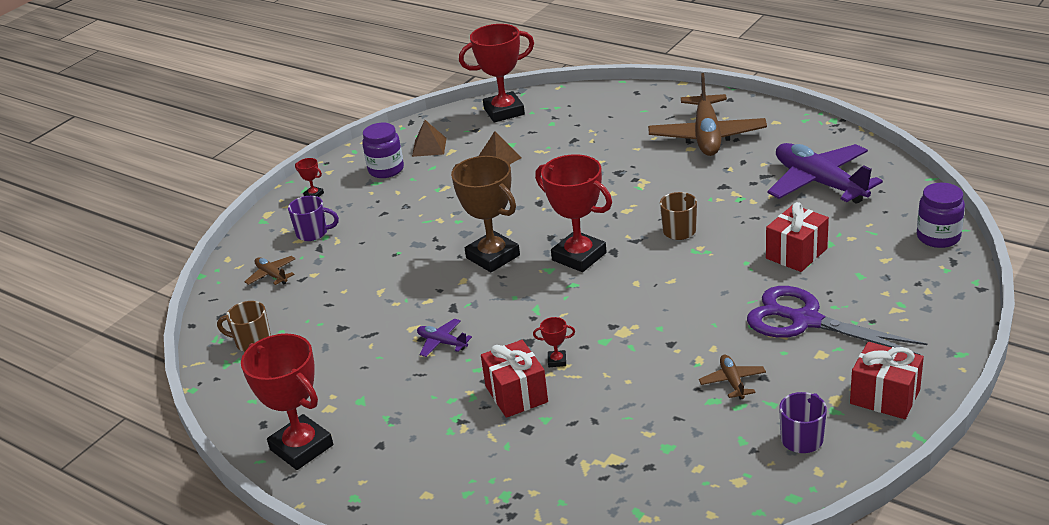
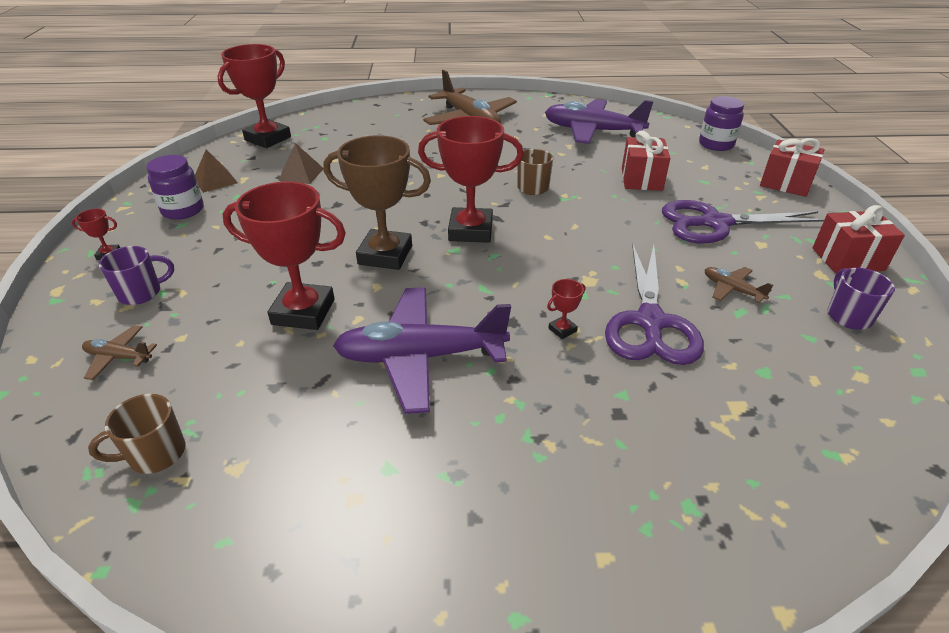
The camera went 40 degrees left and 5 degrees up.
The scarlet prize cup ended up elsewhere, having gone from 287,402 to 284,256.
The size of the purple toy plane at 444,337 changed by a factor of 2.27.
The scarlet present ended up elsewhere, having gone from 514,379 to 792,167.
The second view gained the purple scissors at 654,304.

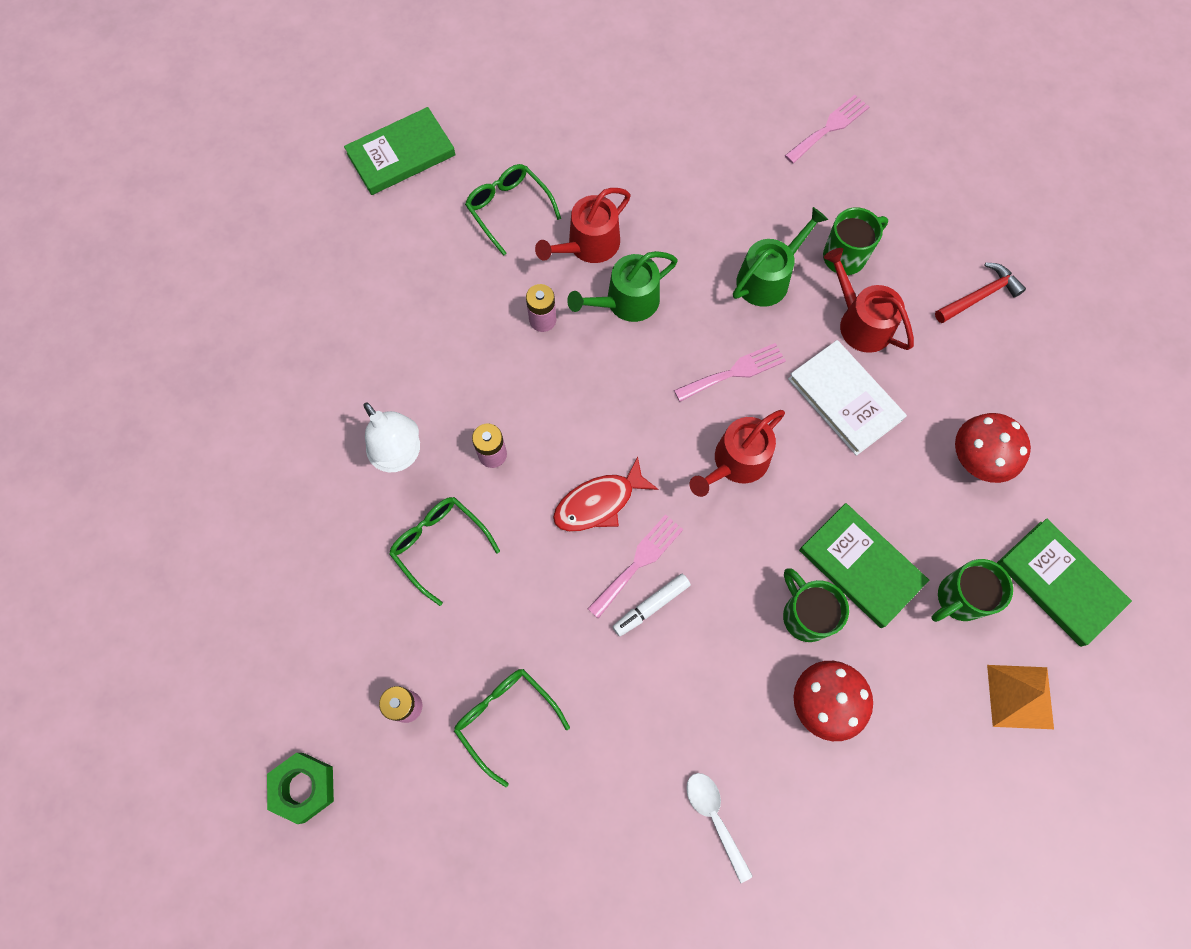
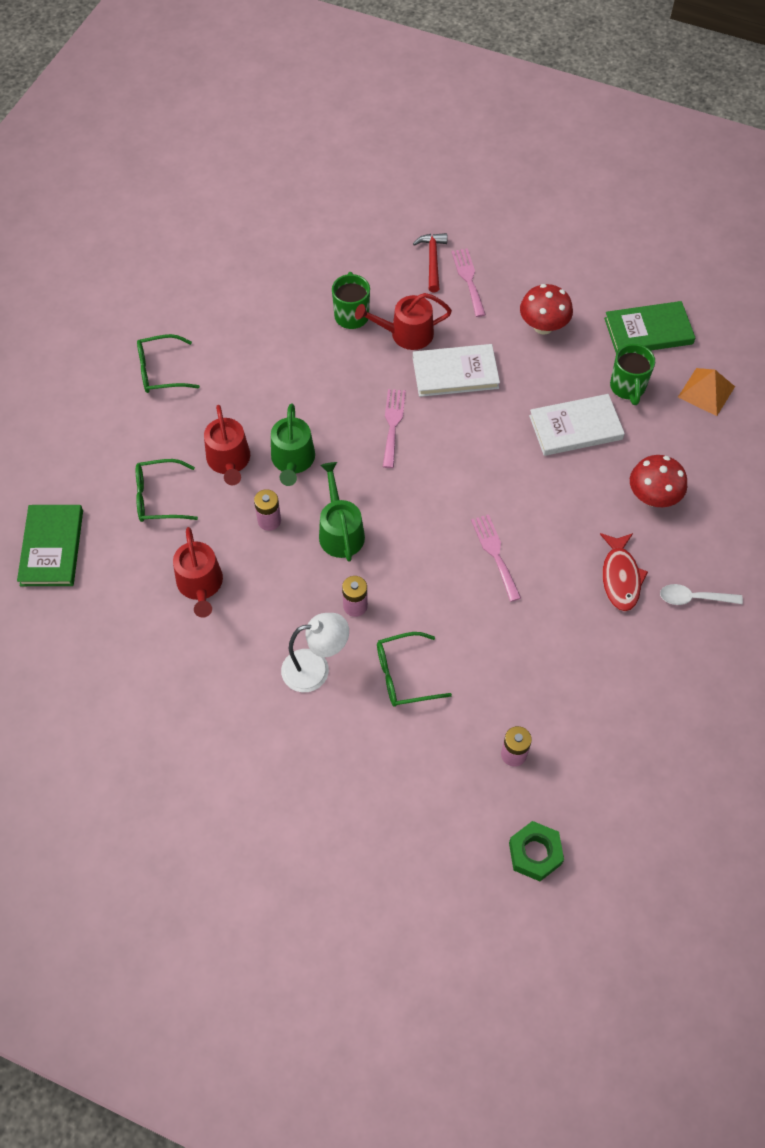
The camera went 60 degrees left and 10 degrees down.
The emerald eyeglasses ended up elsewhere, having gone from 512,728 to 168,363.
The scarlet fish figure ended up elsewhere, having gone from 606,494 to 624,572.
The second view lost the snow-white felt pen at 651,605.
The scarlet watering pot ended up elsewhere, having gone from 737,453 to 198,572.
The emerald watering pot ended up elsewhere, having gone from 780,257 to 342,511.
The second view lost the emerald coffee mug at 816,605.
The pink table fork ended up elsewhere, having gone from 827,129 to 468,282.
What was the emerald hardcover at 864,565 turned into the snow-white hardcover at 577,425.

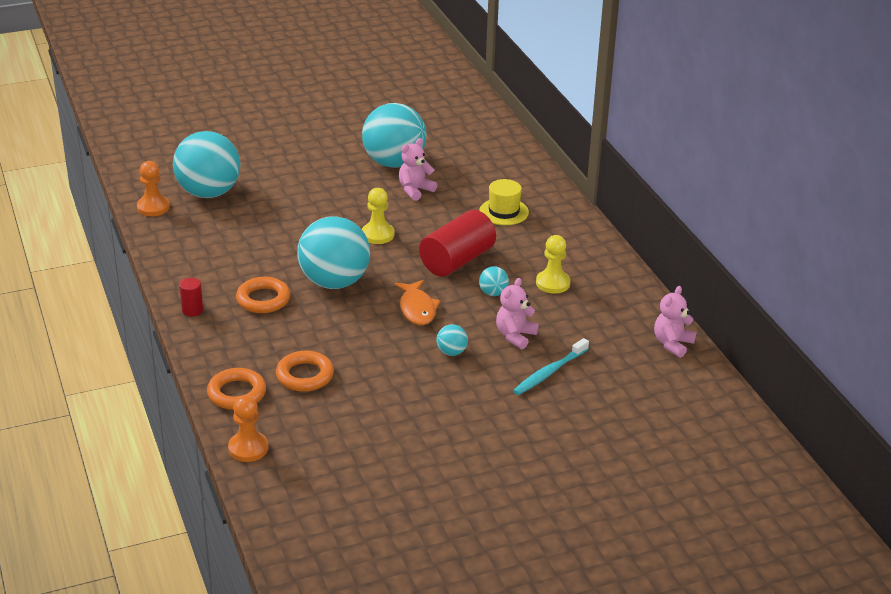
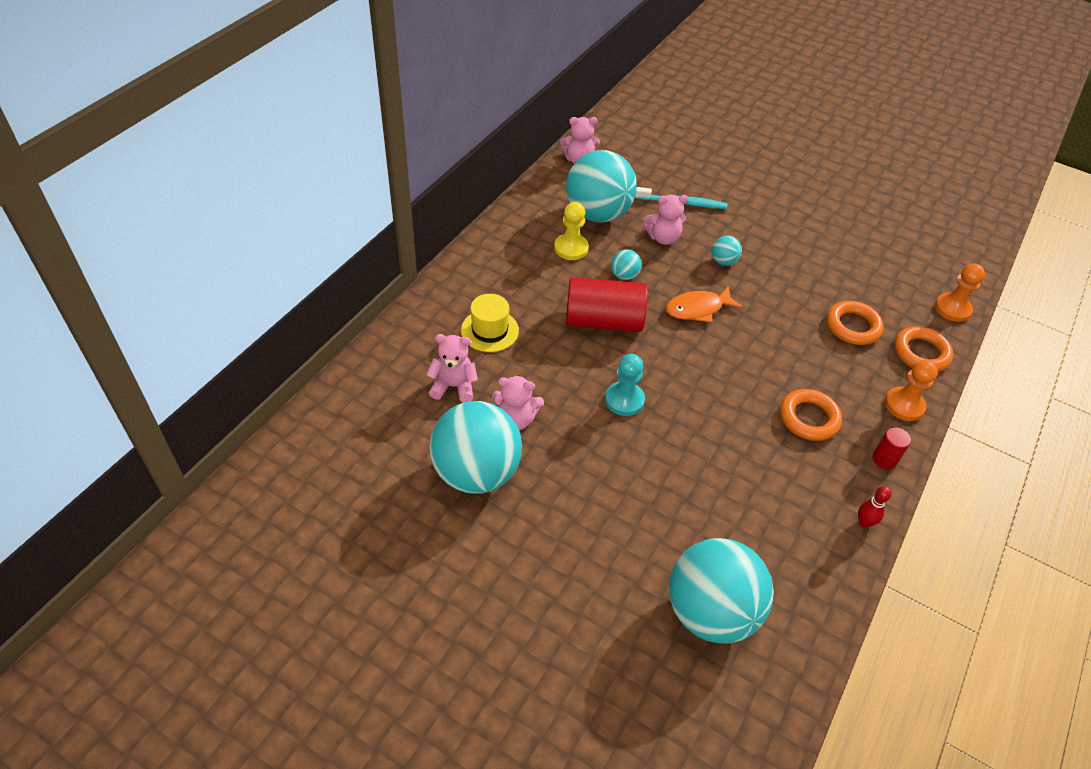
The camera went 130 degrees left and 15 degrees up.
The bright orange chess pawn ended up elsewhere, having gone from 153,188 to 911,390.
The teal play ball ended up elsewhere, having gone from 333,252 to 601,186.
What was the yellow chess pawn at 378,216 turned into the teal chess pawn at 625,385.
The bright orange fish figure at 417,302 ended up facing another way, 150 degrees counterclockwise from before.
The second view gained the pink stuffed bear at 452,368.
The second view gained the scarlet tenpin at 874,507.

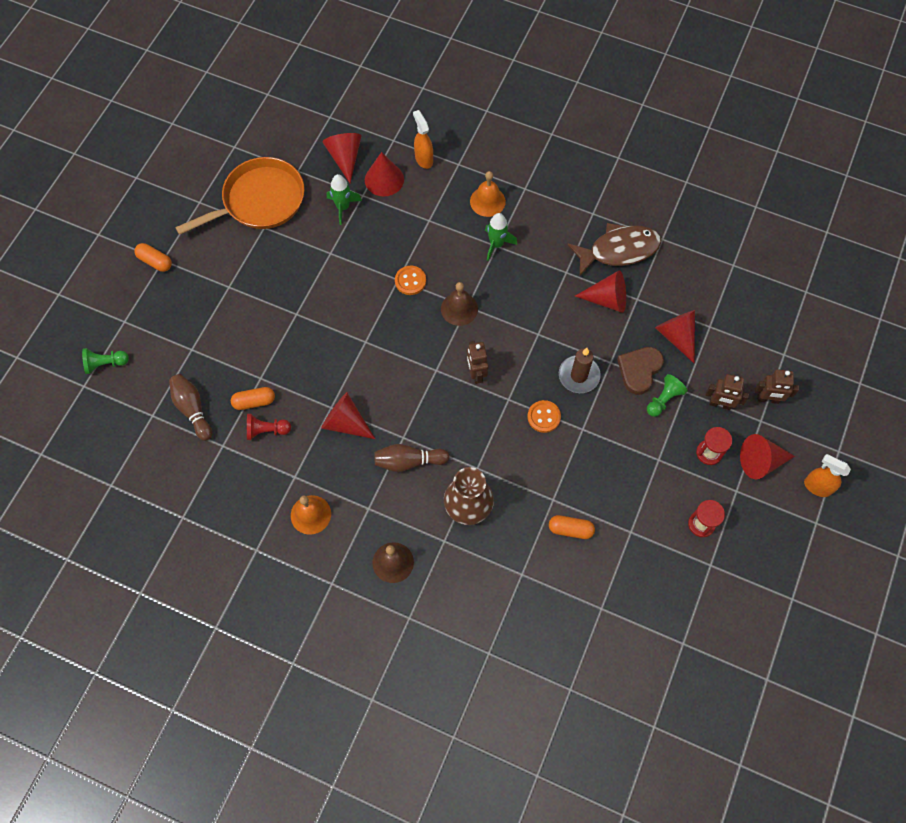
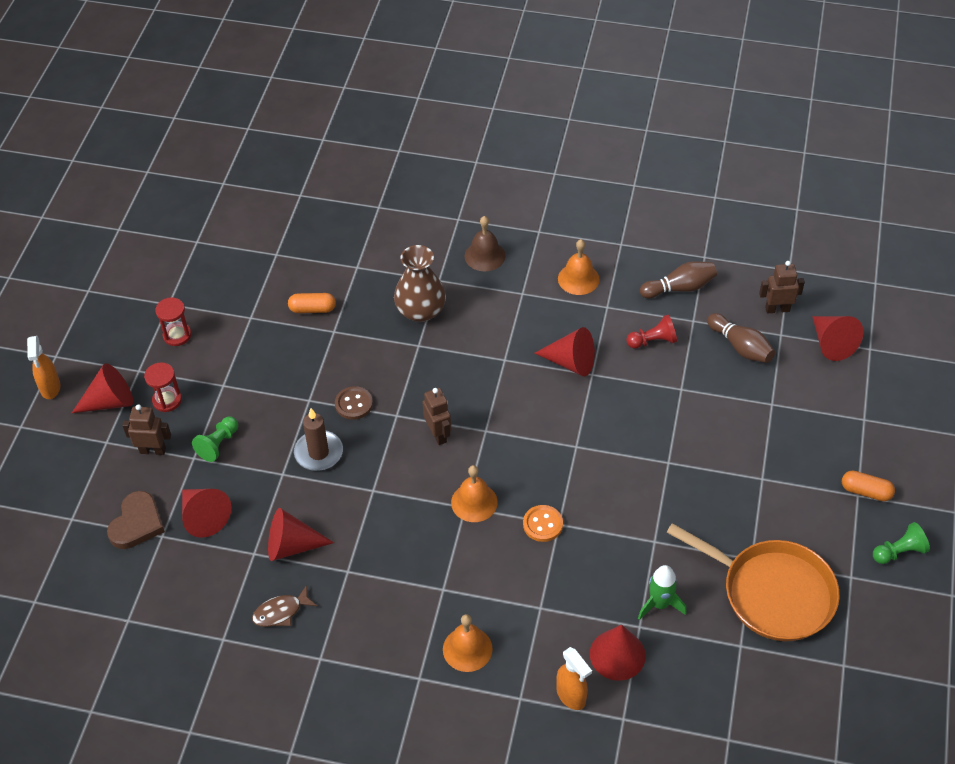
The camera went 170 degrees right and 15 degrees down.
The emerald chess pawn ended up elsewhere, having gone from 105,361 to 901,543.
The bright orange frying pan at 239,196 ended up facing another way, 105 degrees counterclockwise from before.
The second view lost the bright orange capsule at 253,398.
The scarlet cone ended up elsewhere, having gone from 342,158 to 837,338.
The russet tenpin ended up elsewhere, having gone from 412,458 to 678,279.
What was the russet school bell at 459,304 turned into the bright orange school bell at 474,493.
The second view lost the emerald toy rocket at 501,237.
What was the bright orange shirt button at 544,416 turned into the russet shirt button at 354,403.
The size of the russet fish figure at 614,249 changed by a factor of 0.52.
The russet heart shape ended up elsewhere, having gone from 640,371 to 136,520.
The russet robot figure ended up elsewhere, having gone from 777,386 to 782,287.
The bright orange sprayer at 827,475 ended up facing another way, 60 degrees clockwise from before.

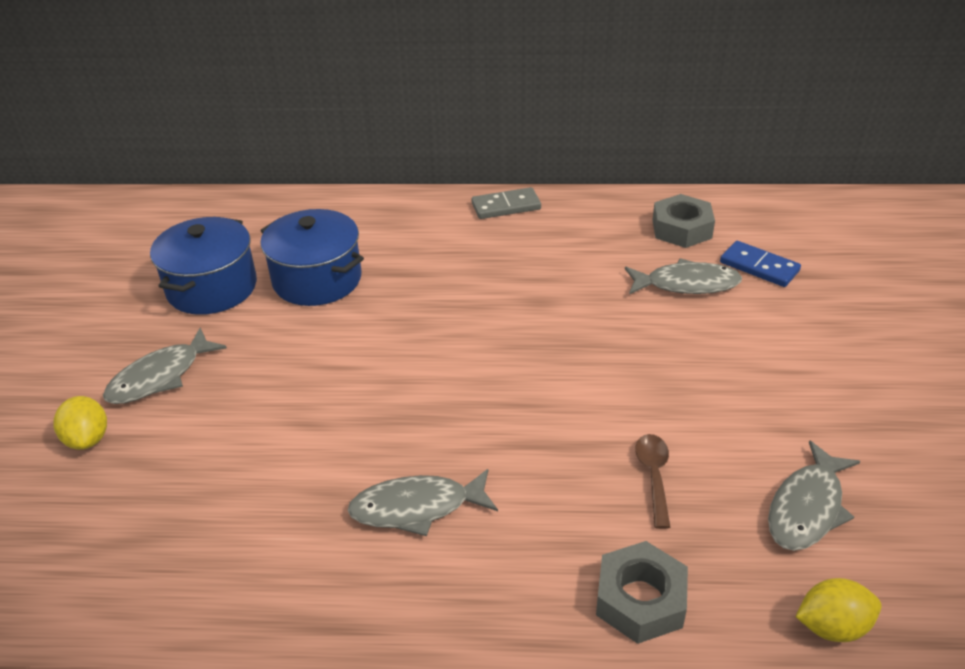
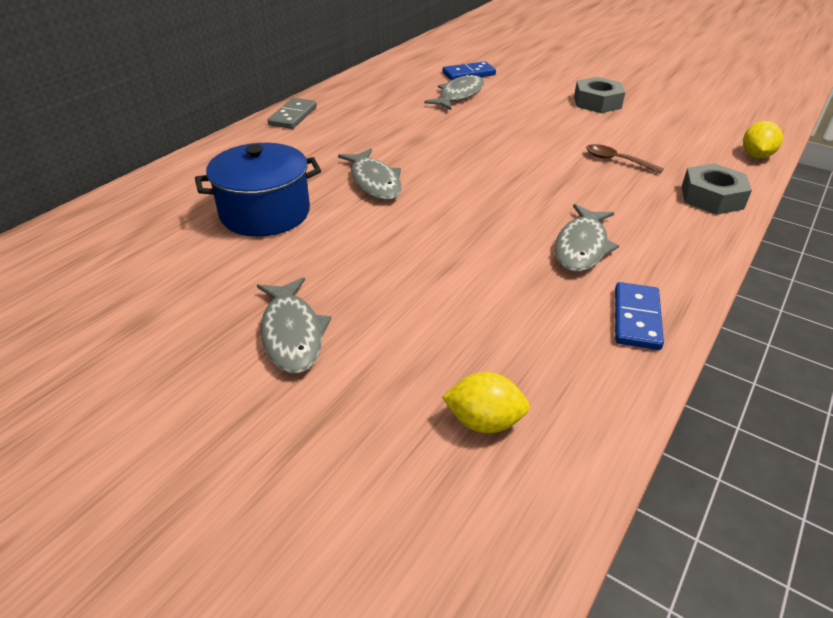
The camera went 60 degrees left and 0 degrees up.
The yellow lemon ended up elsewhere, having gone from 80,423 to 486,402.
The second view lost the blue cooking pot at 203,266.
The grey hex nut ended up elsewhere, having gone from 684,221 to 599,95.
The grey fish figure ended up elsewhere, having gone from 814,495 to 370,174.
The second view gained the blue domino tile at 639,316.

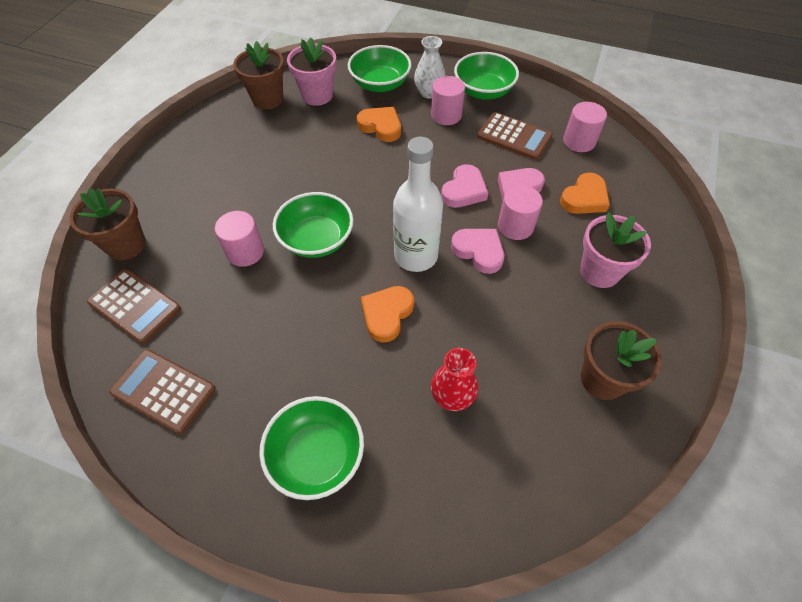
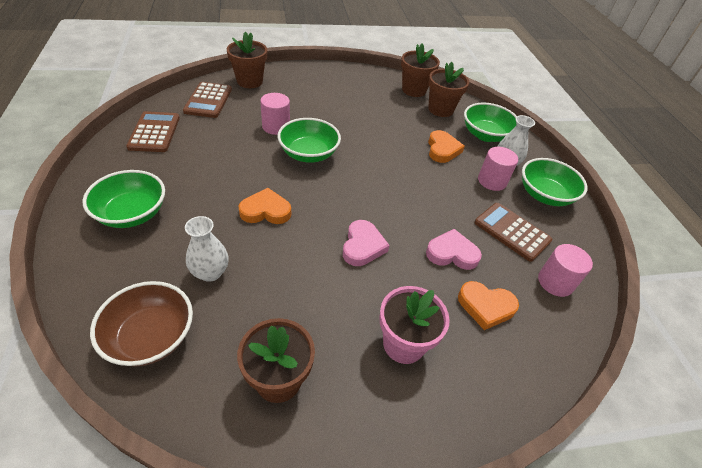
The camera went 55 degrees right and 10 degrees down.
What was the pink potted plant at 312,71 turned into the russet potted plant at 448,89.
The second view lost the snow-white drink bottle at 418,204.
What was the scarlet flower vase at 454,379 turned into the snow-white flower vase at 206,249.
The second view lost the pink heart shape at 464,186.
The russet calculator at 515,136 ended up facing another way, 135 degrees clockwise from before.
The second view lost the pink cylinder at 520,212.
The second view gained the russet deep dish at 141,323.

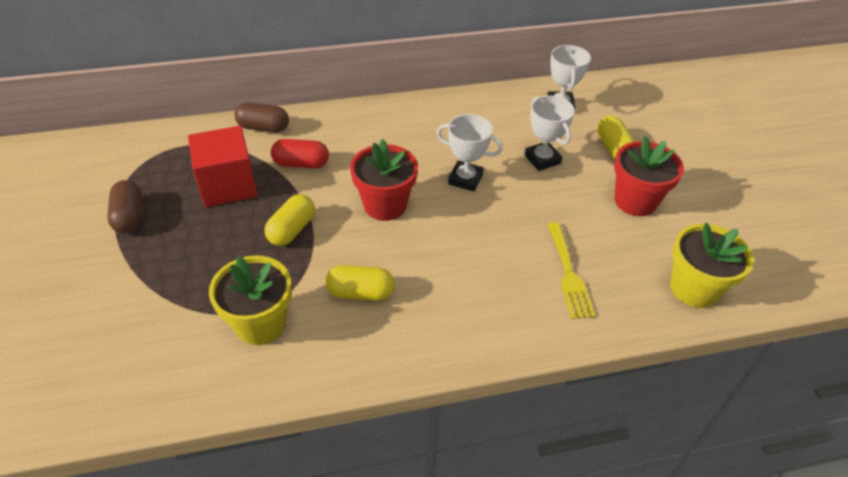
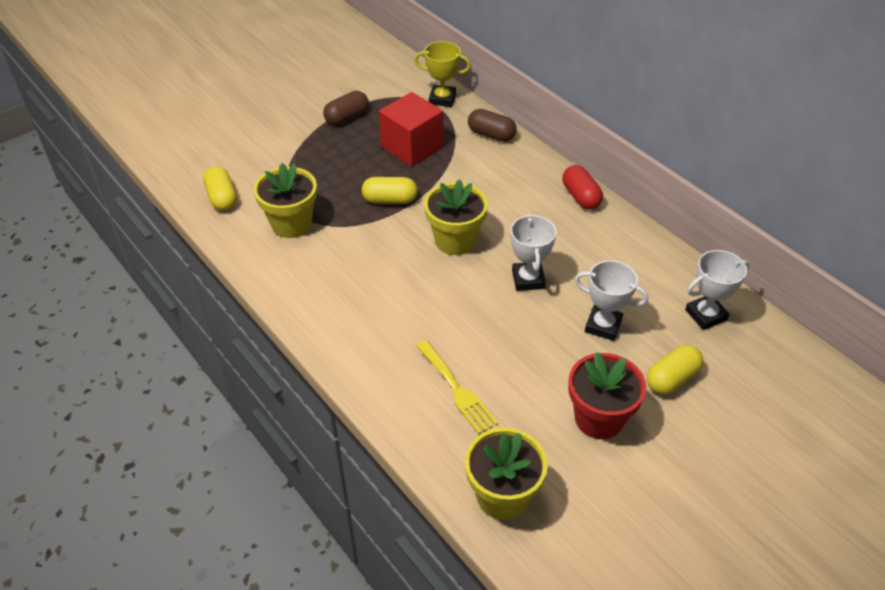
The camera went 65 degrees right and 0 degrees up.
The russet capsule at 261,118 ended up facing another way, 45 degrees counterclockwise from before.
The scarlet capsule ended up elsewhere, having gone from 300,153 to 582,187.
The yellow capsule ended up elsewhere, having gone from 360,283 to 220,188.
What was the scarlet potted plant at 384,180 turned into the yellow potted plant at 456,217.
The snow-white prize cup at 549,133 ended up facing another way, 75 degrees clockwise from before.
The yellow table fork at 571,270 ended up facing another way, 90 degrees counterclockwise from before.
The second view gained the yellow prize cup at 442,74.

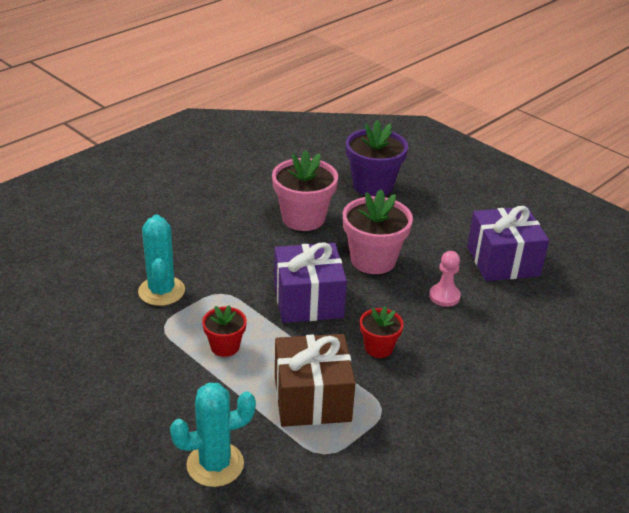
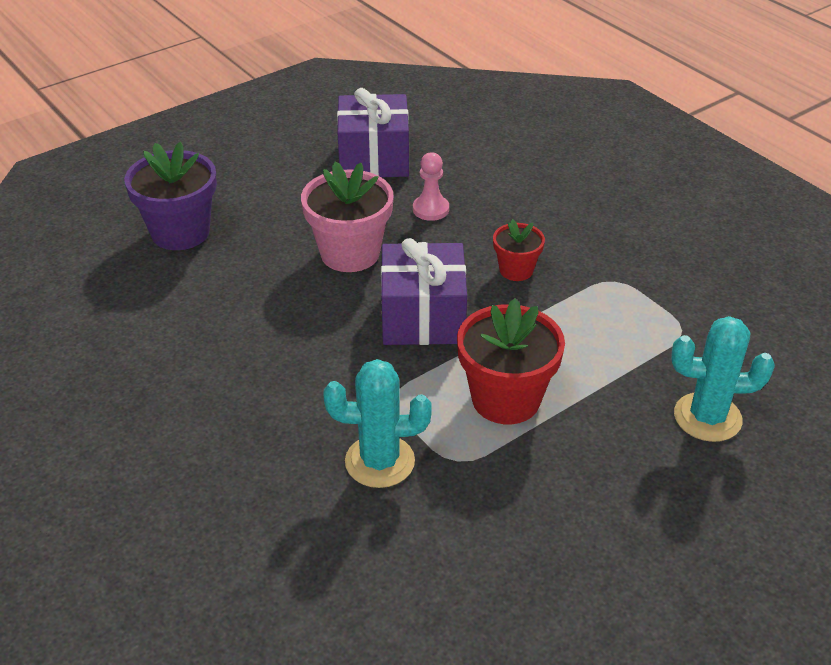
The camera went 80 degrees left and 5 degrees up.
The teal saguaro cactus at 213,434 ended up facing another way, 75 degrees counterclockwise from before.
The size of the scarlet potted plant at 224,331 changed by a factor of 1.78.
The second view lost the pink potted plant at 305,190.
The second view lost the russet present at 315,380.

